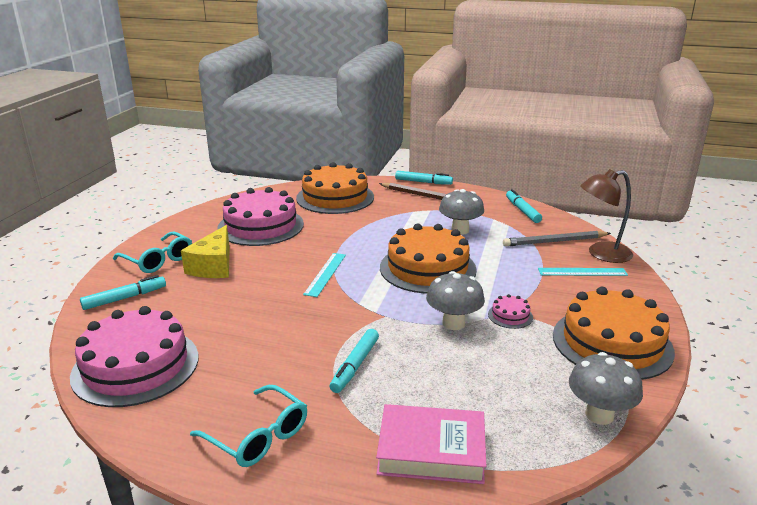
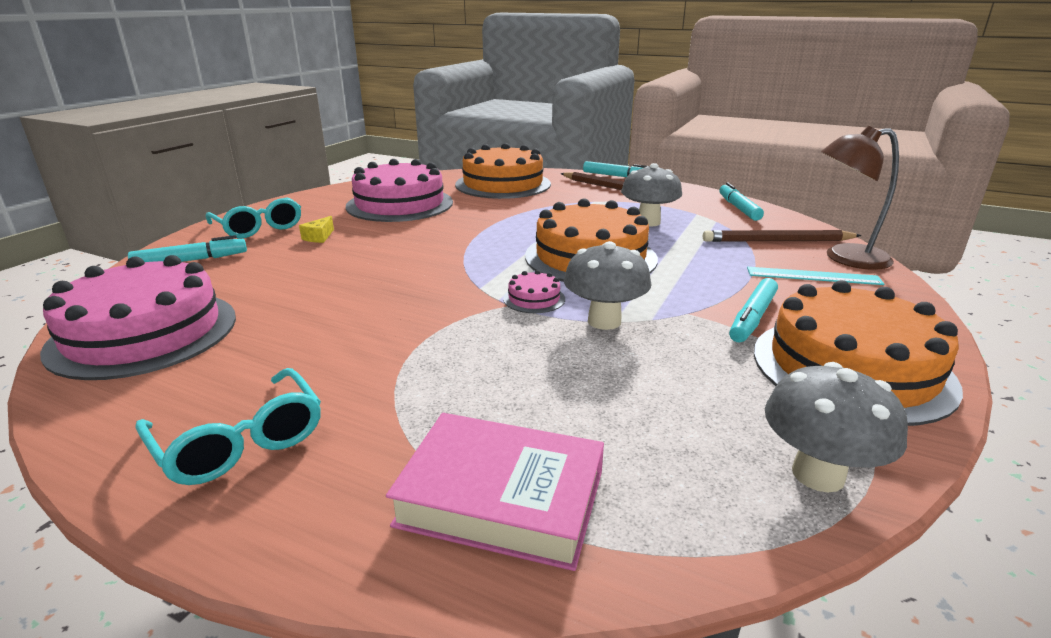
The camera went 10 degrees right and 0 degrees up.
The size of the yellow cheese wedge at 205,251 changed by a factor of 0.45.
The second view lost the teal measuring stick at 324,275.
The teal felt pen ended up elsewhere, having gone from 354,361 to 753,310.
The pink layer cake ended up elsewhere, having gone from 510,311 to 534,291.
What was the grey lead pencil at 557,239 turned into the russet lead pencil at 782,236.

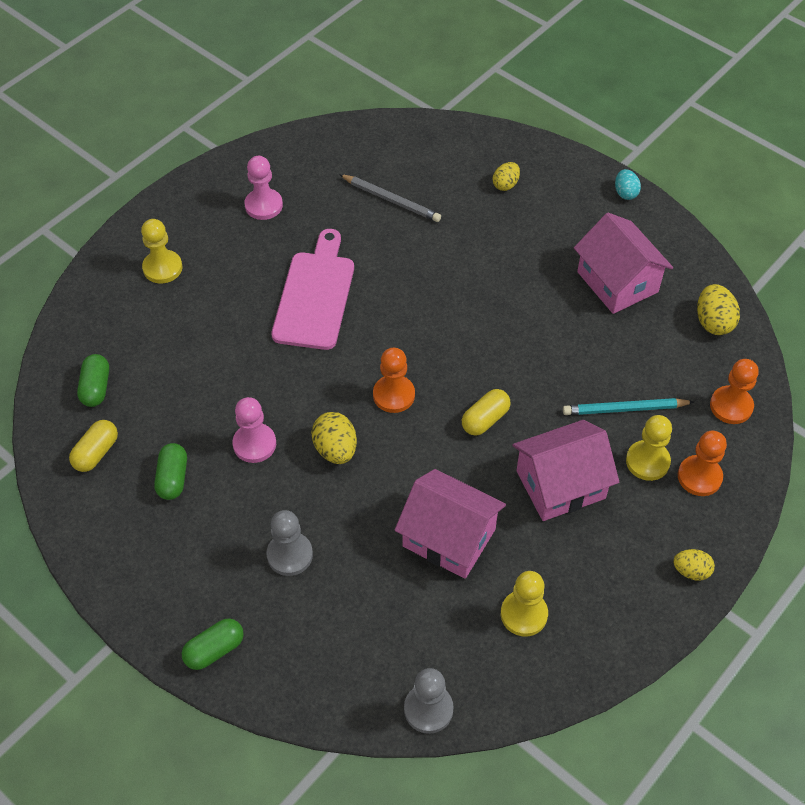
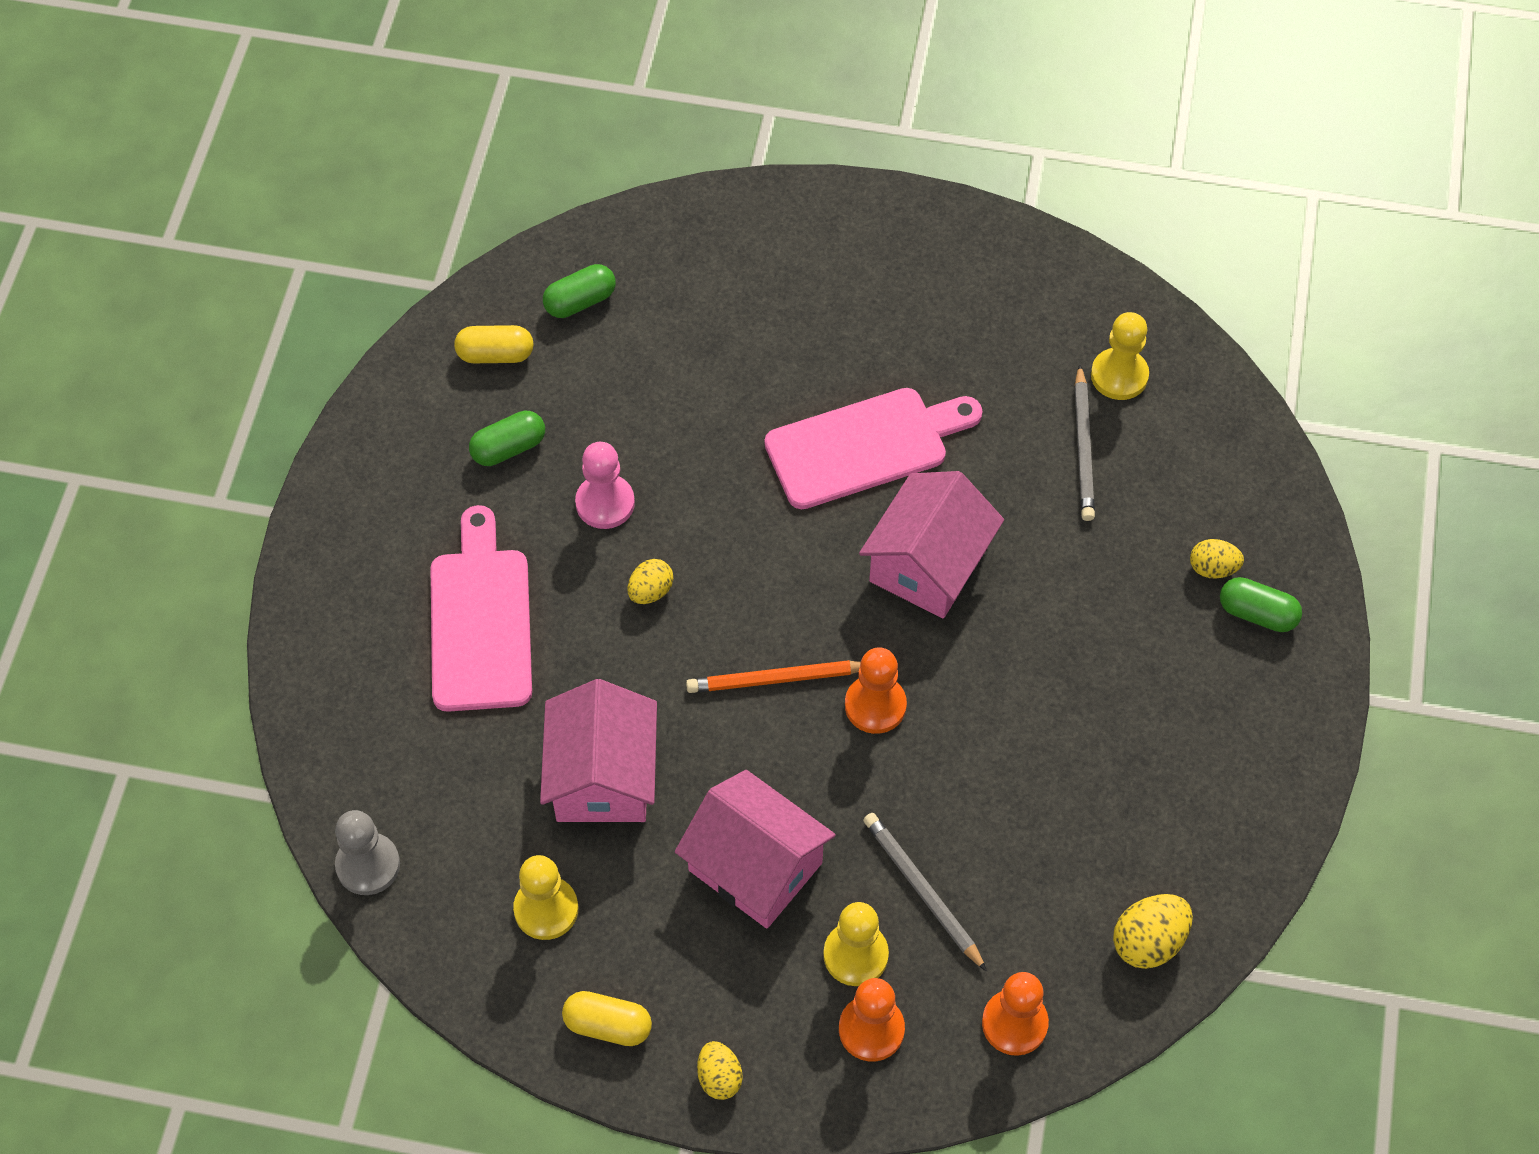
The camera went 60 degrees right and 5 degrees up.
The yellow chess pawn ended up elsewhere, having gone from 161,251 to 1120,356.
The emerald capsule ended up elsewhere, having gone from 213,644 to 1261,604.
The second view lost the pink chess pawn at 264,188.
Where the grey chess pawn stood at 290,543, the pink chopping board came to stand at 481,608.
The size of the yellow egg shape at 334,438 changed by a factor of 0.66.
The bright orange chess pawn ended up elsewhere, having gone from 394,380 to 876,690.
The yellow capsule ended up elsewhere, having gone from 486,412 to 607,1018.
What was the teal lead pencil at 628,406 turned into the grey lead pencil at 925,892.
The pink cottage ended up elsewhere, having gone from 623,263 to 931,544.
The second view lost the teal egg shape at 628,184.
The second view gained the bright orange lead pencil at 773,676.

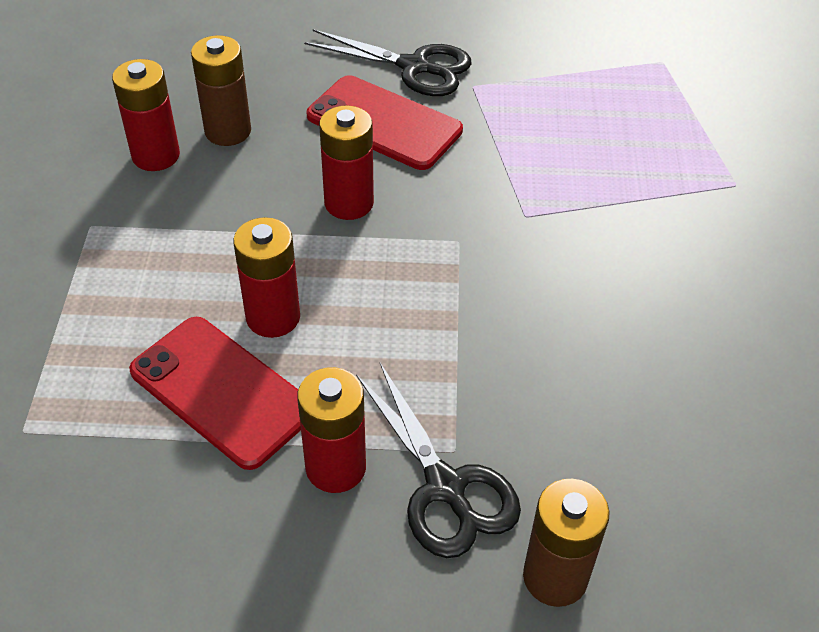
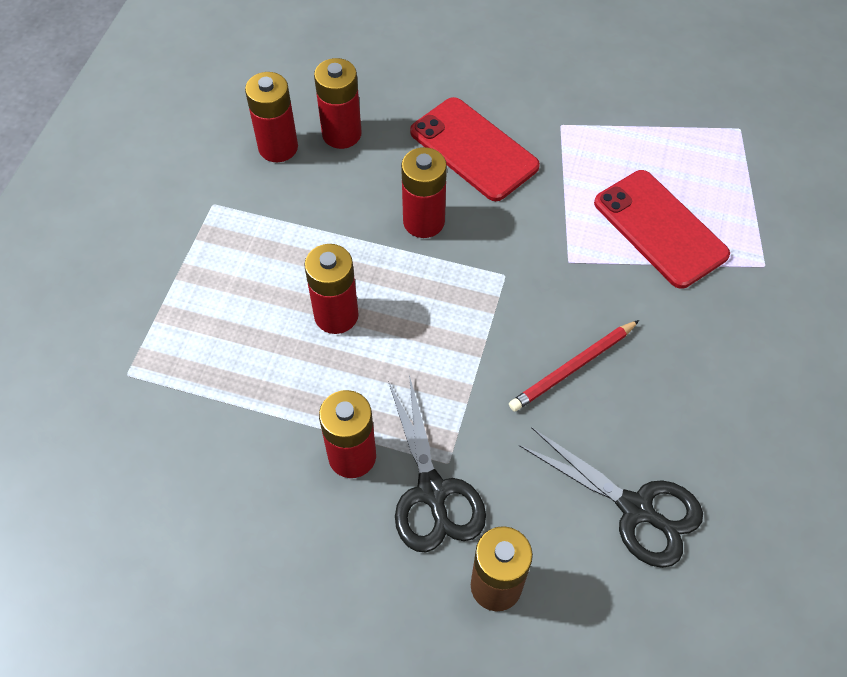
The camera went 15 degrees right and 10 degrees up.
The scarlet smartphone ended up elsewhere, having gone from 215,393 to 662,229.
What was the russet battery at 221,90 turned into the scarlet battery at 338,103.
The black scissors ended up elsewhere, having gone from 387,62 to 611,497.
The second view gained the scarlet lead pencil at 574,366.

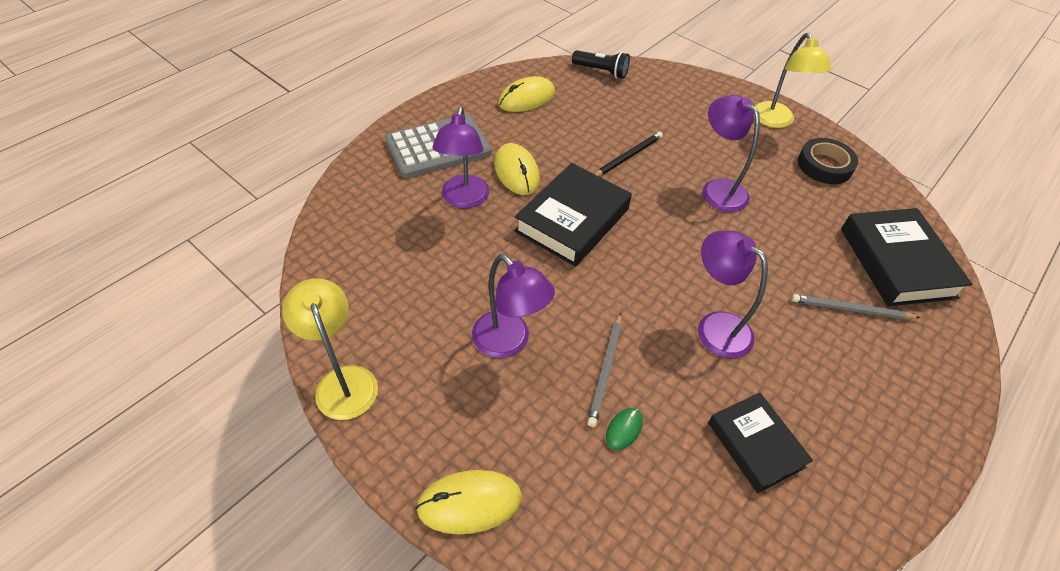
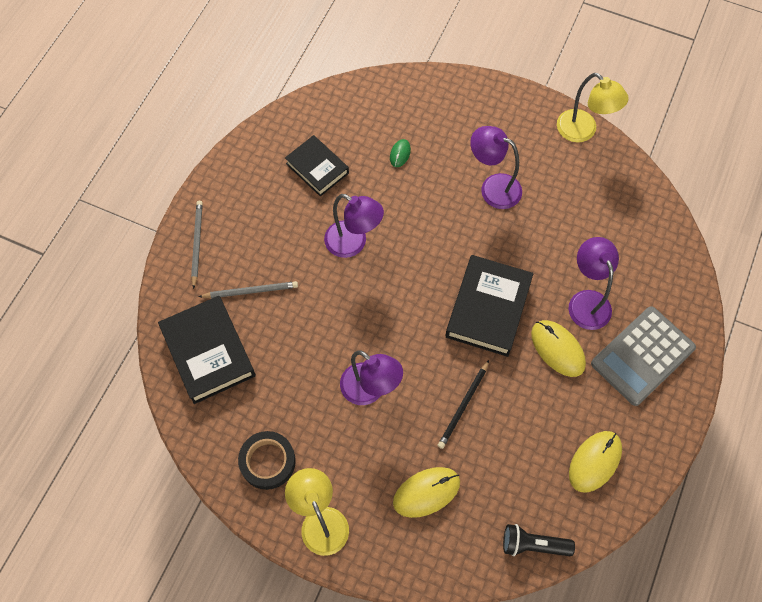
The camera went 165 degrees right and 15 degrees up.
The yellow mouse ended up elsewhere, having gone from 469,502 to 426,492.
The grey lead pencil ended up elsewhere, having gone from 604,370 to 197,245.

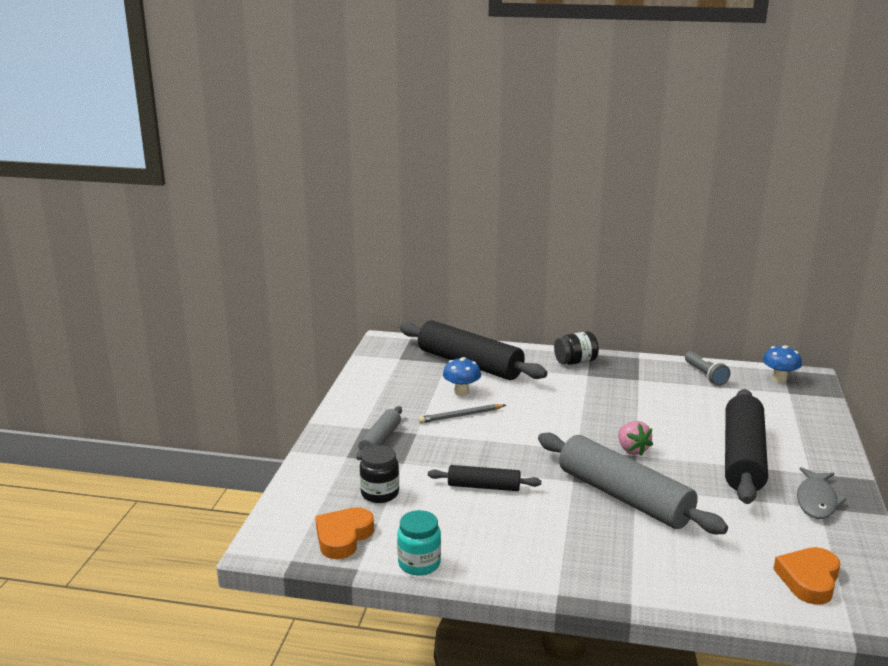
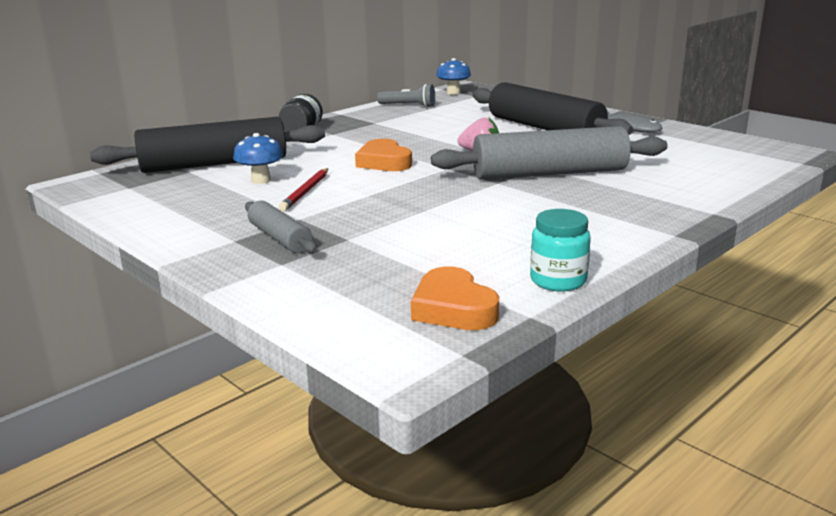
The camera went 55 degrees left and 0 degrees up.
The second view lost the black jam jar at 379,474.
What was the grey lead pencil at 462,413 turned into the scarlet lead pencil at 303,190.
The second view lost the black pastry roller at 484,478.
The bright orange heart shape ended up elsewhere, having gone from 806,576 to 383,155.

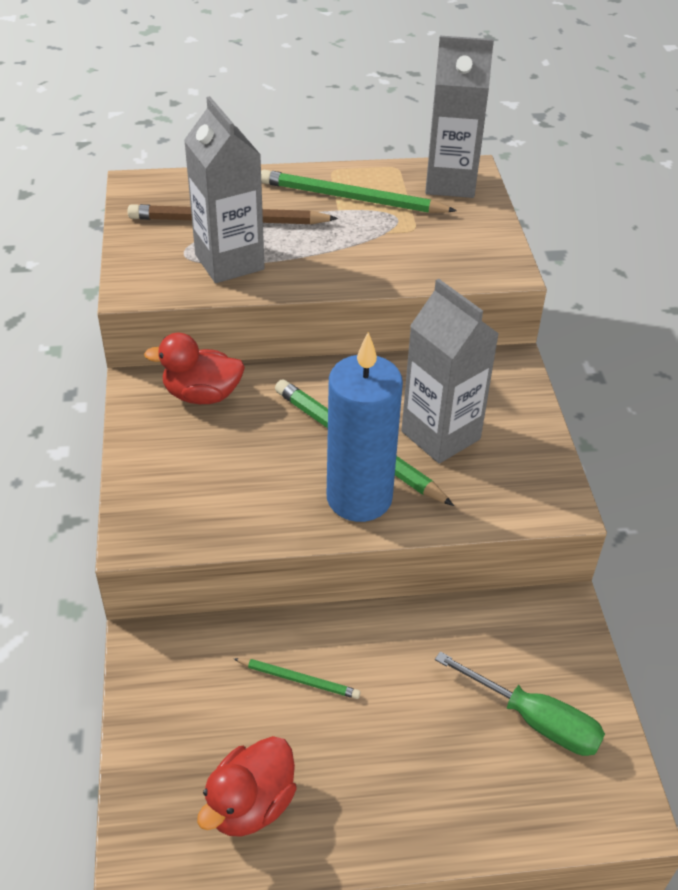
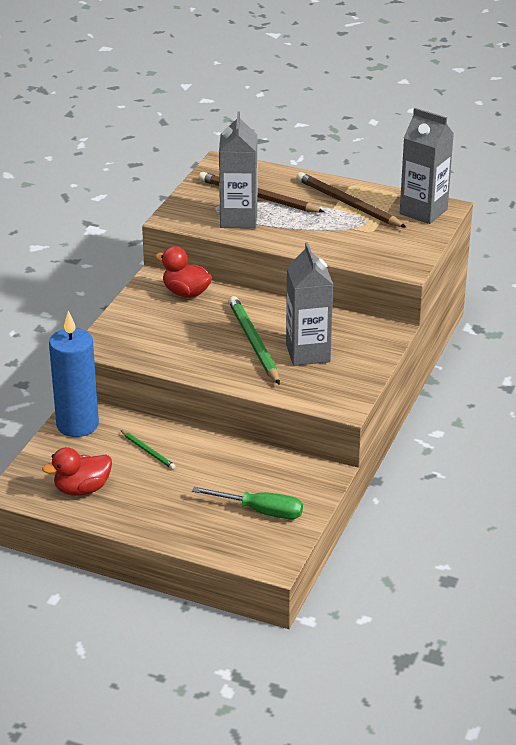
The camera went 30 degrees right and 10 degrees down.
What was the emerald lead pencil at 359,191 turned into the russet lead pencil at 352,200.
The blue pillar candle ended up elsewhere, having gone from 365,427 to 74,374.
The emerald screwdriver at 520,703 ended up facing another way, 45 degrees counterclockwise from before.

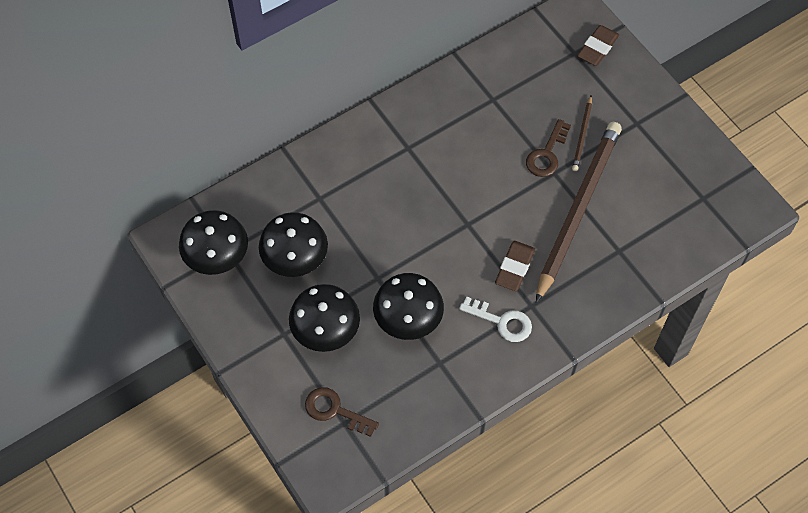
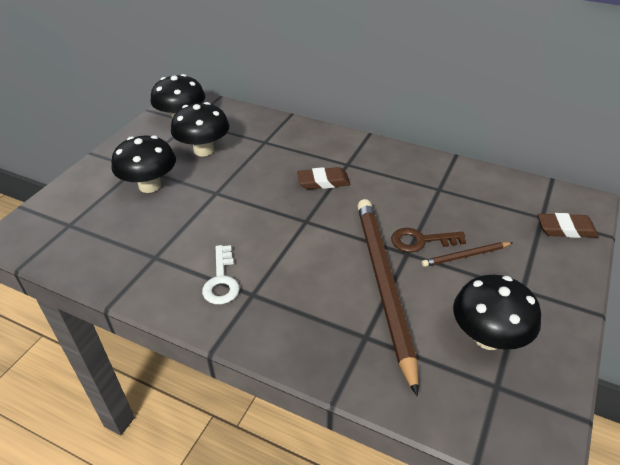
The camera went 60 degrees right and 20 degrees down.
The second view lost the russet door key at 342,412.
The black mushroom ended up elsewhere, having gone from 408,306 to 497,312.
The russet pencil eraser ended up elsewhere, having gone from 515,266 to 323,178.
The russet lead pencil at 579,212 ended up facing another way, 90 degrees counterclockwise from before.

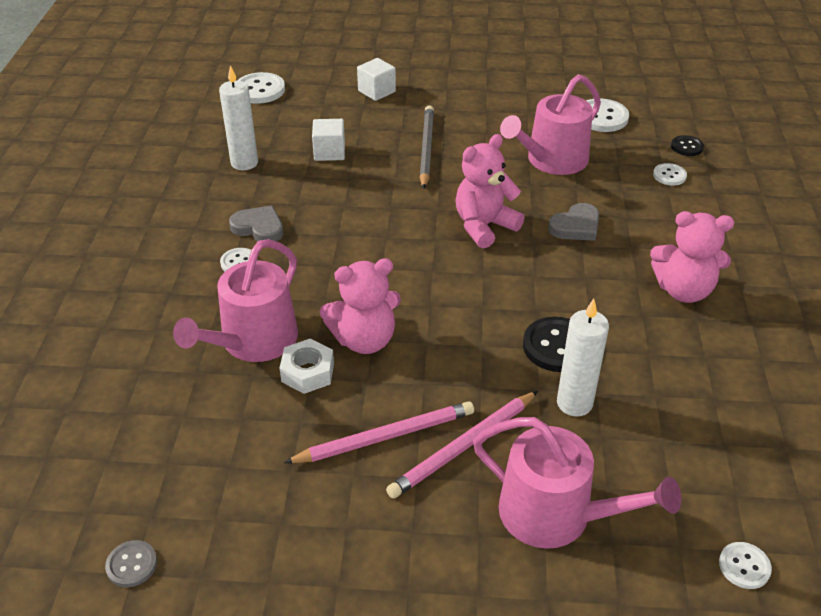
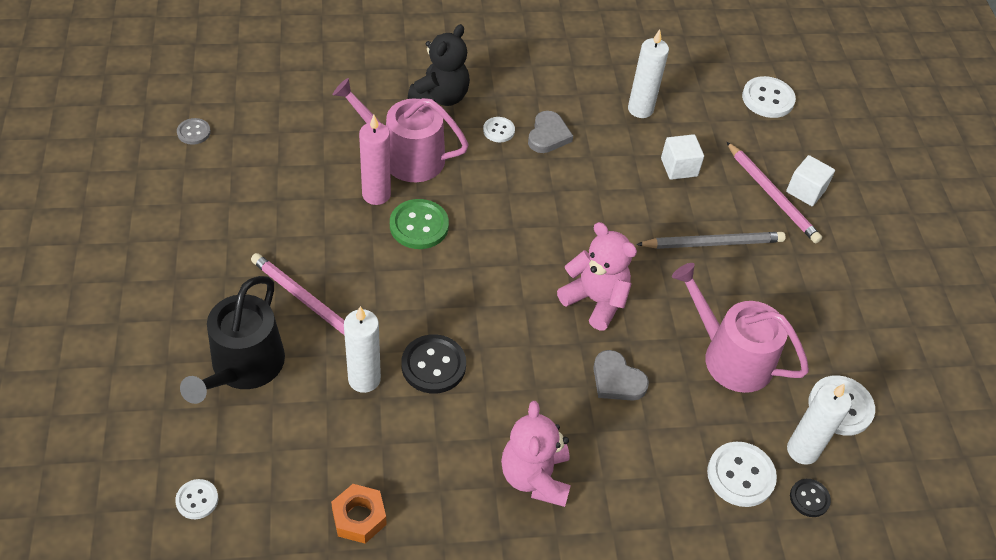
The camera went 75 degrees right and 10 degrees up.
Where the snow-white hex nut stood at 307,366, the pink pillar candle came to stand at 375,160.
The pink lead pencil ended up elsewhere, having gone from 379,432 to 774,192.
Where the pink stuffed bear stood at 360,306, the emerald shirt button came to stand at 419,224.
What was the pink watering pot at 577,483 turned into the black watering pot at 232,340.
The size of the snow-white shirt button at 670,174 changed by a factor of 1.72.
The second view gained the bright orange hex nut at 358,513.
The second view gained the black stuffed bear at 439,65.
The second view gained the snow-white pillar candle at 819,424.

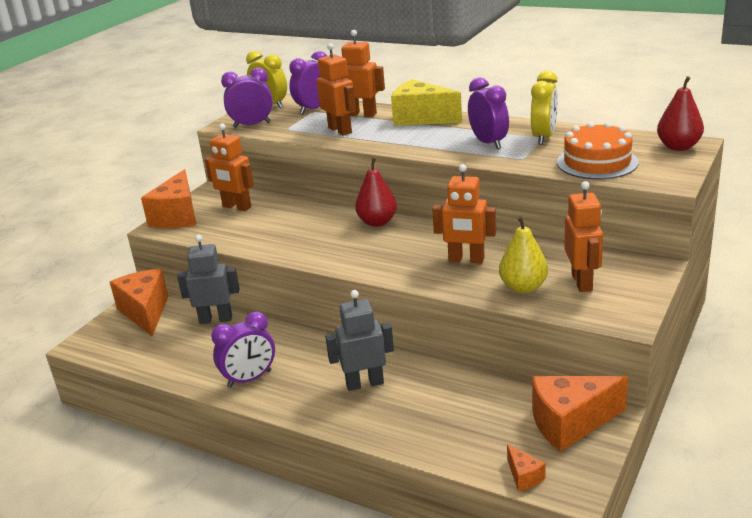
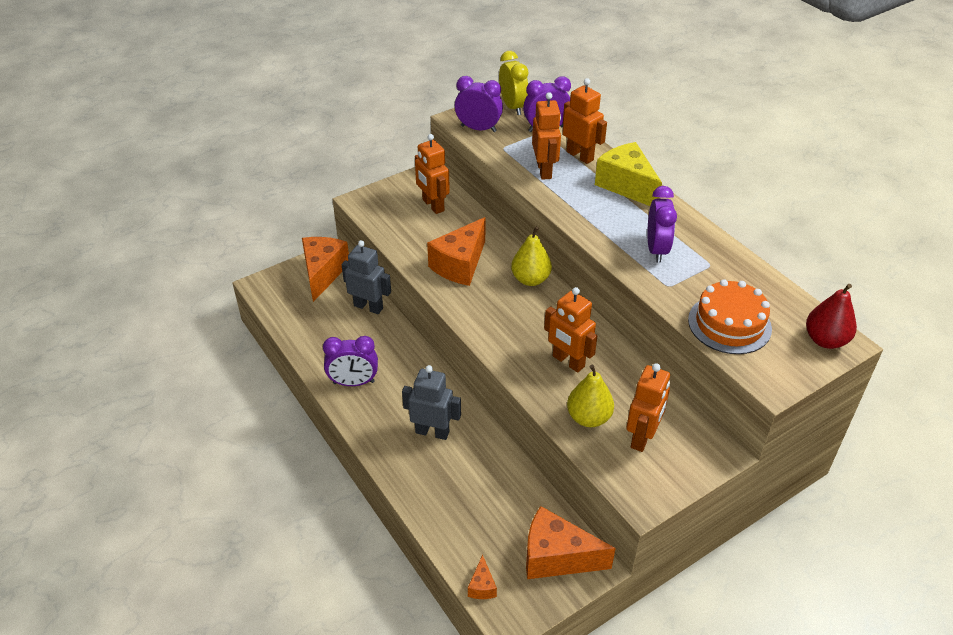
The camera went 25 degrees right and 15 degrees up.
The bright orange cheese wedge ended up elsewhere, having gone from 168,198 to 456,251.
What was the scarlet pear fruit at 376,192 turned into the yellow pear fruit at 531,256.
The second view lost the yellow clock at 544,108.

